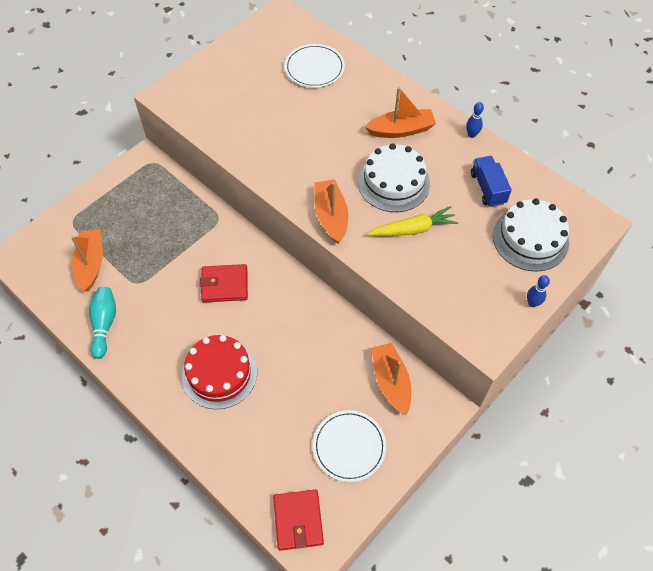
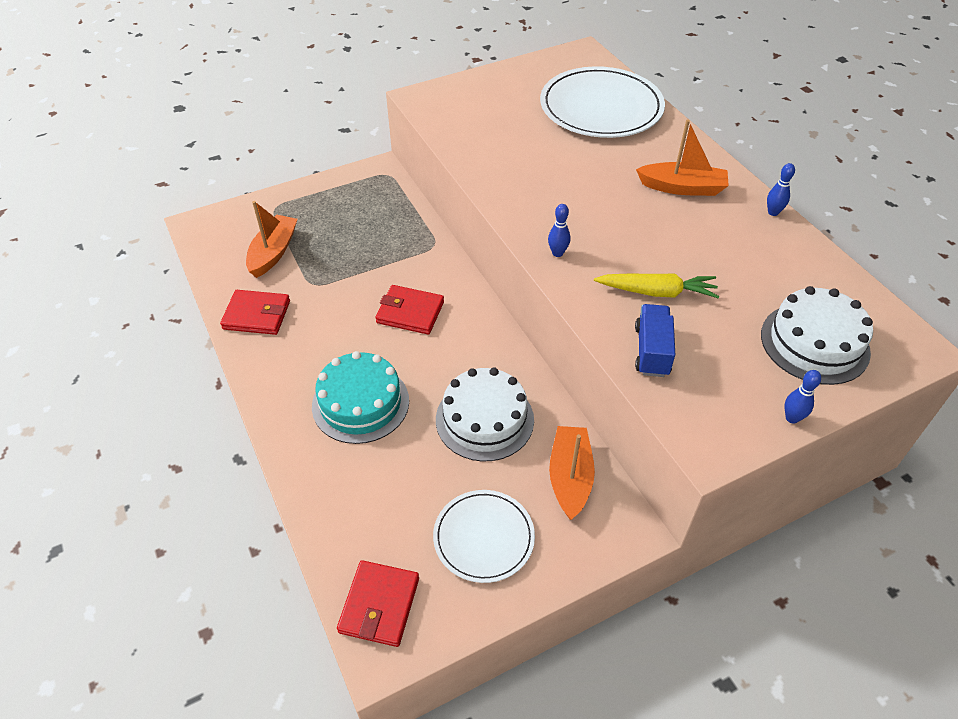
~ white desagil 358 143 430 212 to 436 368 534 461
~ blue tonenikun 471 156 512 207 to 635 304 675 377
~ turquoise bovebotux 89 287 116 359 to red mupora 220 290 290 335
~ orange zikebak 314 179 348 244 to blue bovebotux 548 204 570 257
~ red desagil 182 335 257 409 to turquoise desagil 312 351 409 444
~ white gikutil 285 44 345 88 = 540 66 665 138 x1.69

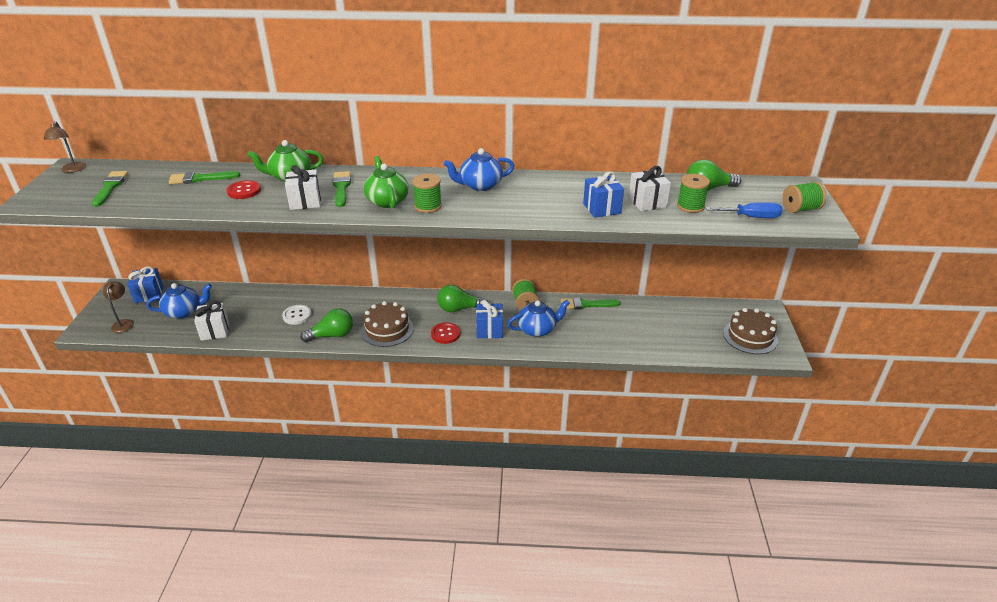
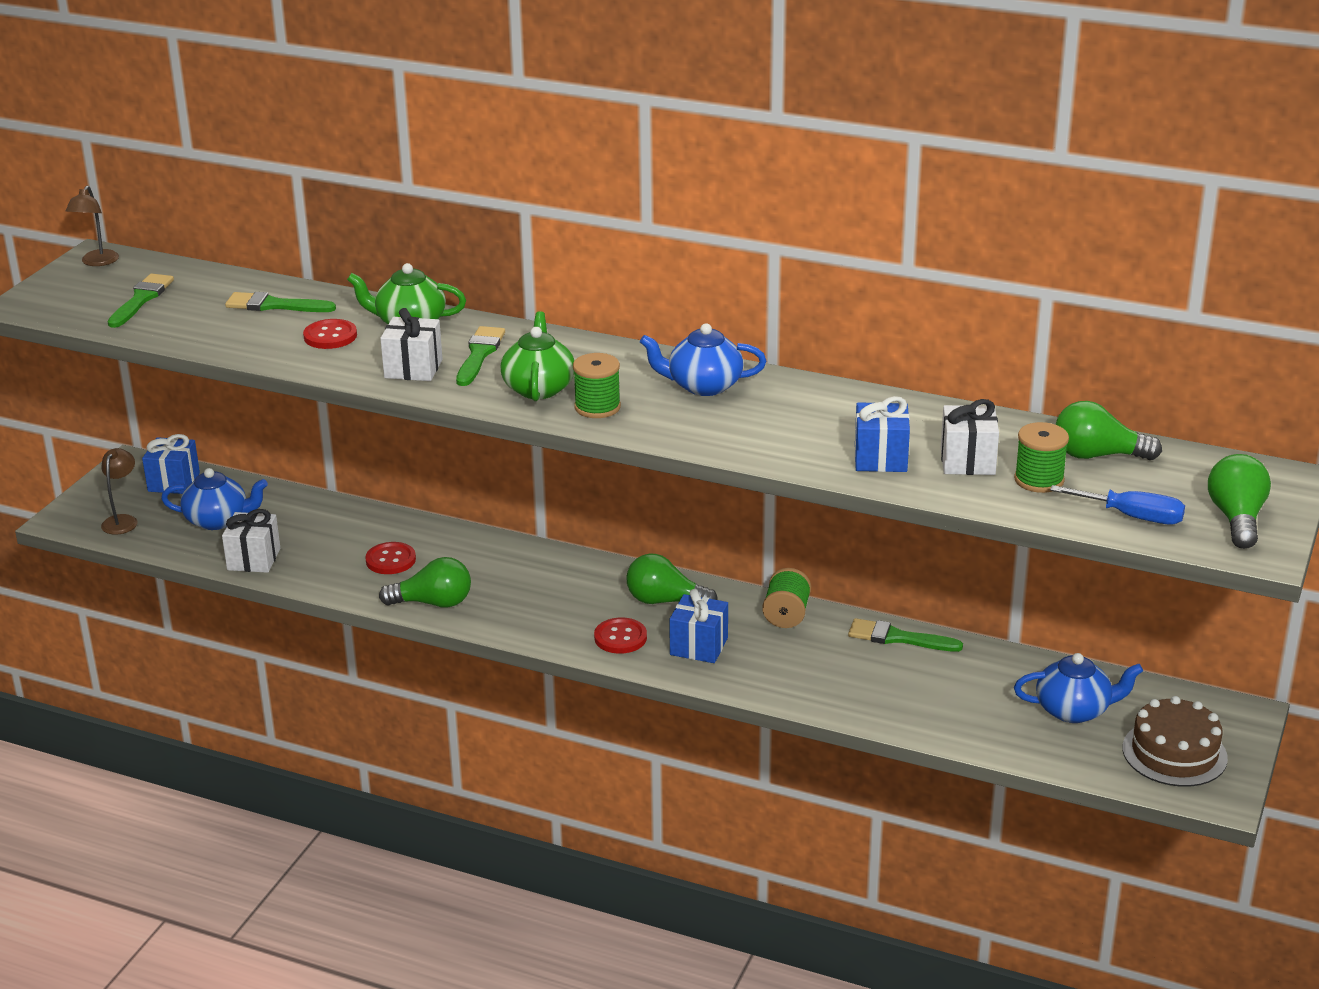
- brown desagil 361 301 414 347
~ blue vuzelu 507 300 570 337 to 1014 653 1143 723
~ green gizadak 783 182 826 213 to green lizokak 1208 454 1271 549
~ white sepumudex 282 305 312 325 to red sepumudex 365 542 416 574

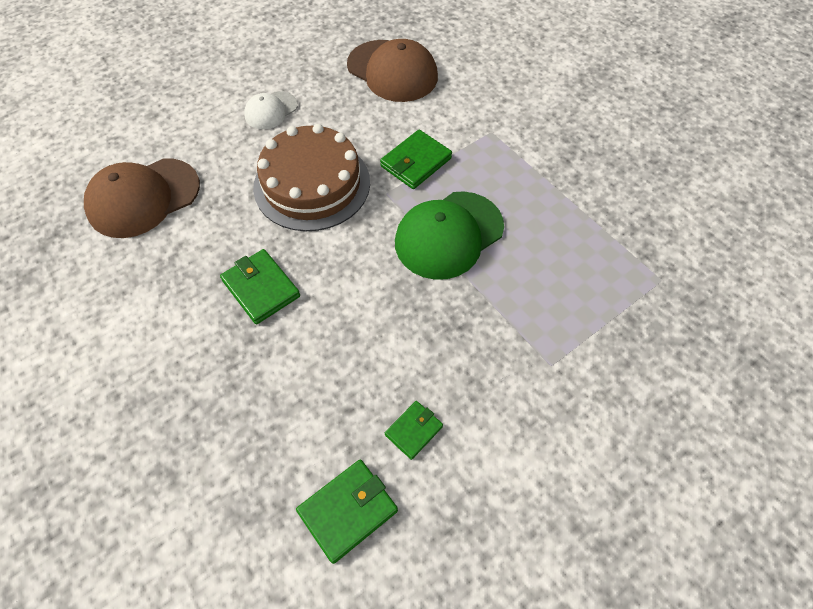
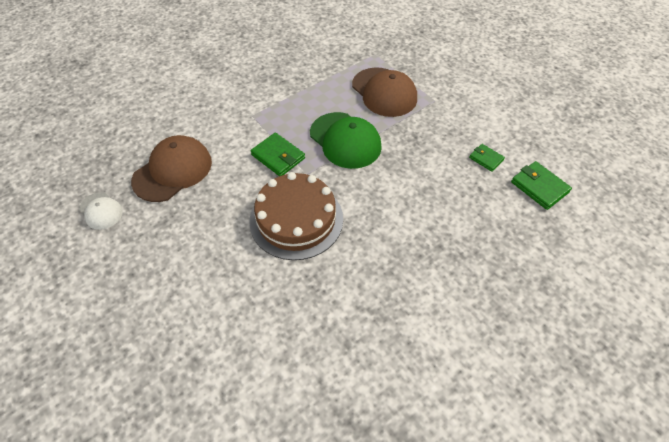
- green mupora 220 249 300 324
~ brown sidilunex 84 158 200 238 to 352 67 417 117
~ white sidilunex 244 91 298 129 to 79 192 123 230

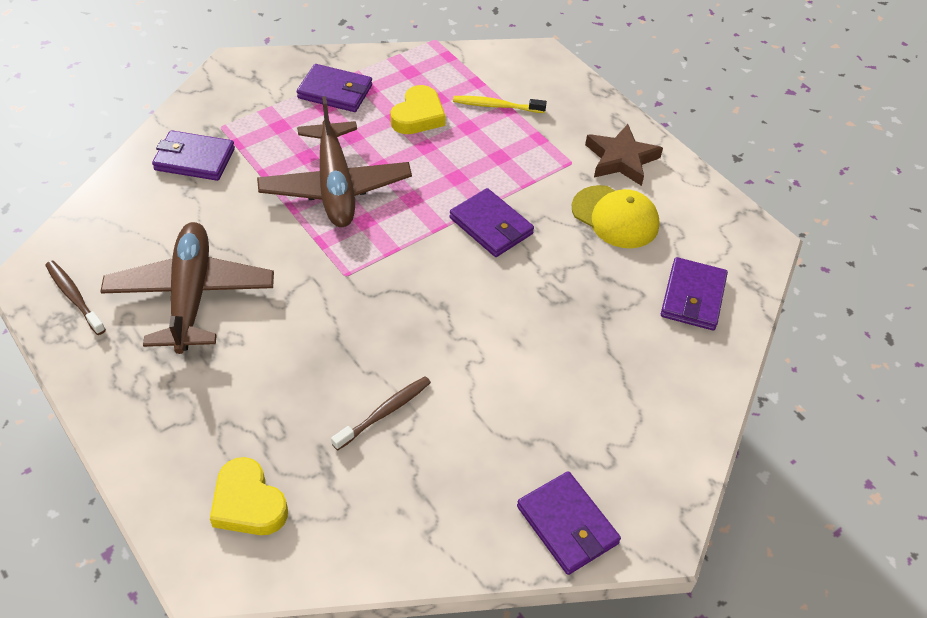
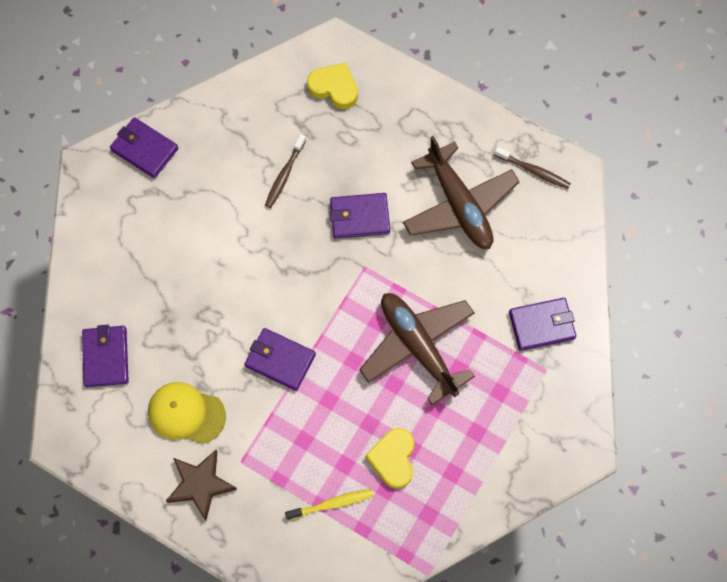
~ purple mupora 297 64 372 112 to 330 193 390 239

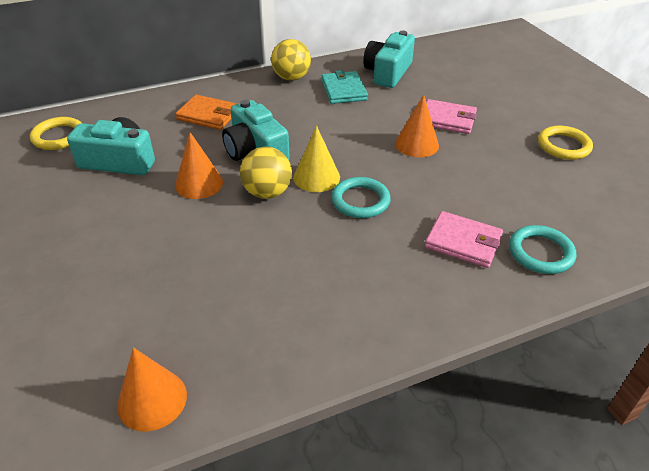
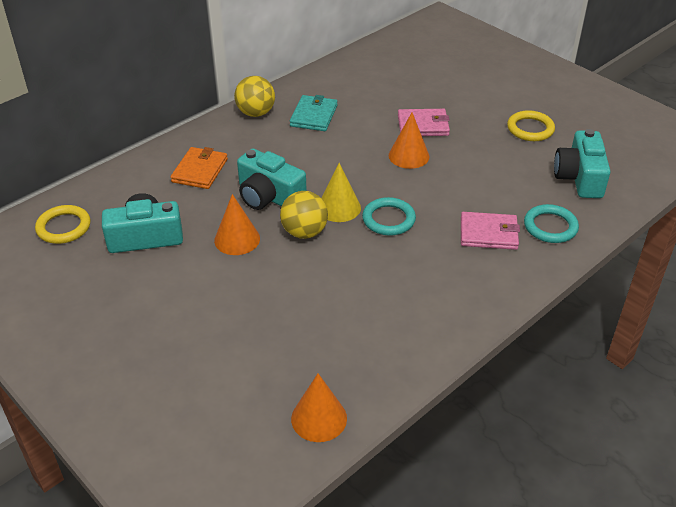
~ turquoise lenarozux 363 30 415 88 to 554 129 610 198
~ orange mupora 175 95 237 130 = 171 147 228 189 75 degrees counterclockwise
~ turquoise mupora 321 70 368 104 = 290 95 337 131 45 degrees clockwise

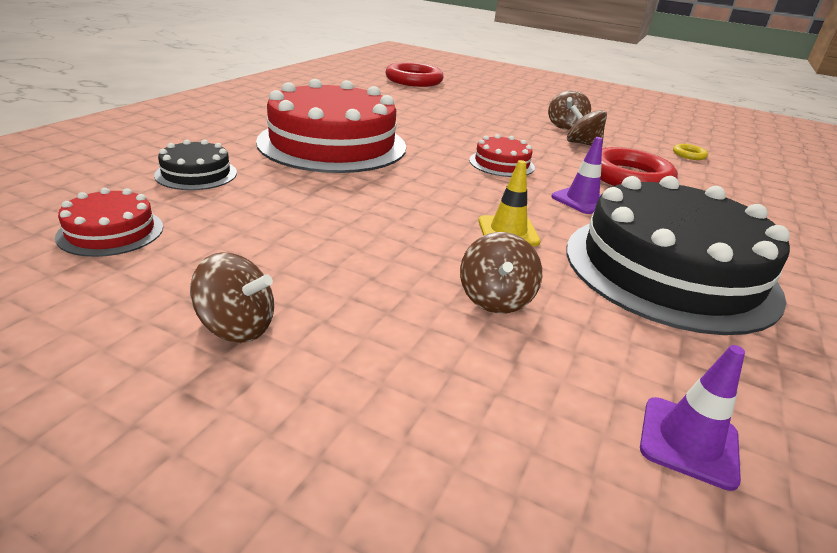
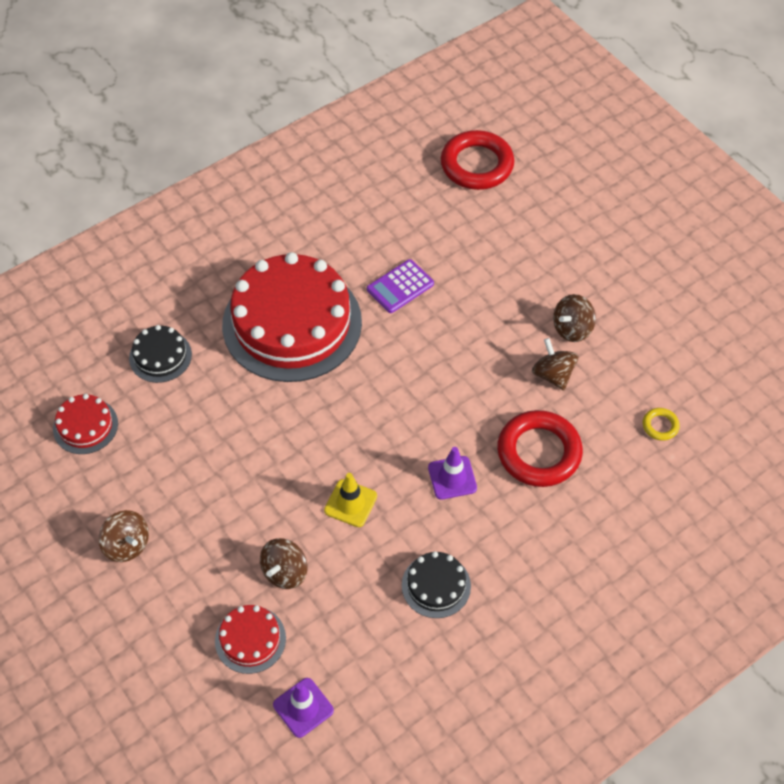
+ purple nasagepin 367 259 434 313
~ red desagil 469 134 535 177 to 215 605 286 674
~ black desagil 566 176 790 335 = 402 551 471 618 x0.44

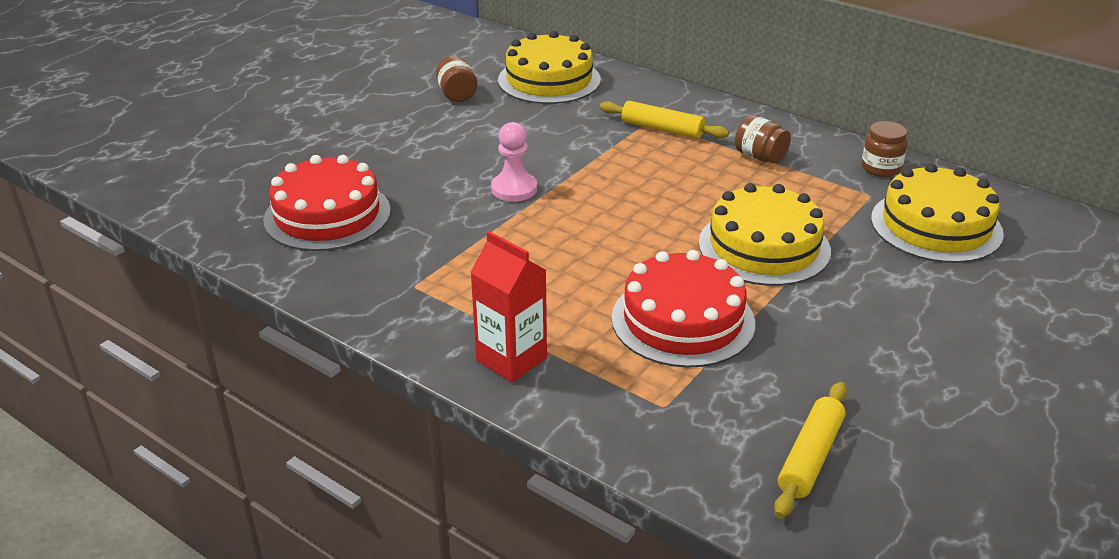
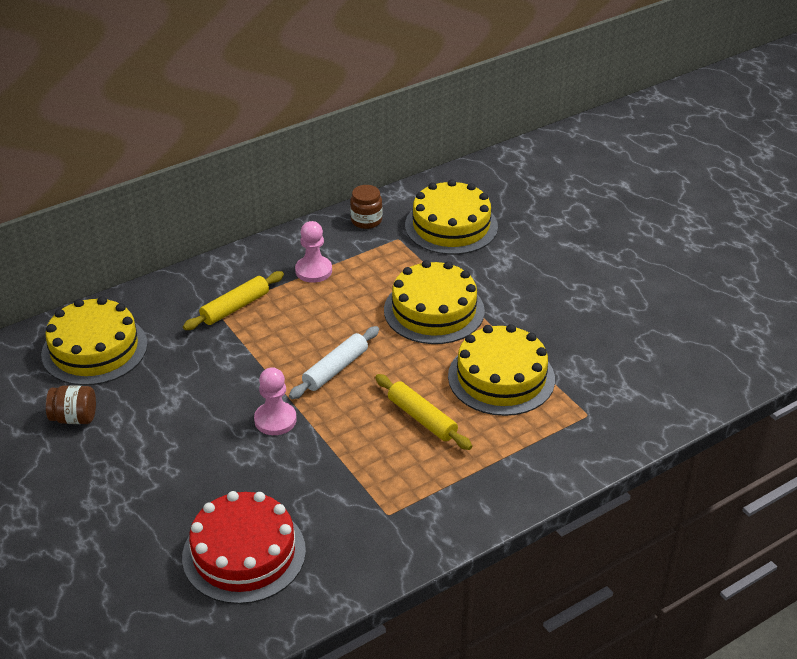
- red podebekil 470 231 547 382
+ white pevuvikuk 289 326 379 399
~ yellow pevuvikuk 774 382 847 519 to 375 374 472 450
~ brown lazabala 735 115 791 164 to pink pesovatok 295 221 332 283
~ red desagil 611 250 755 368 to yellow desagil 448 324 555 416

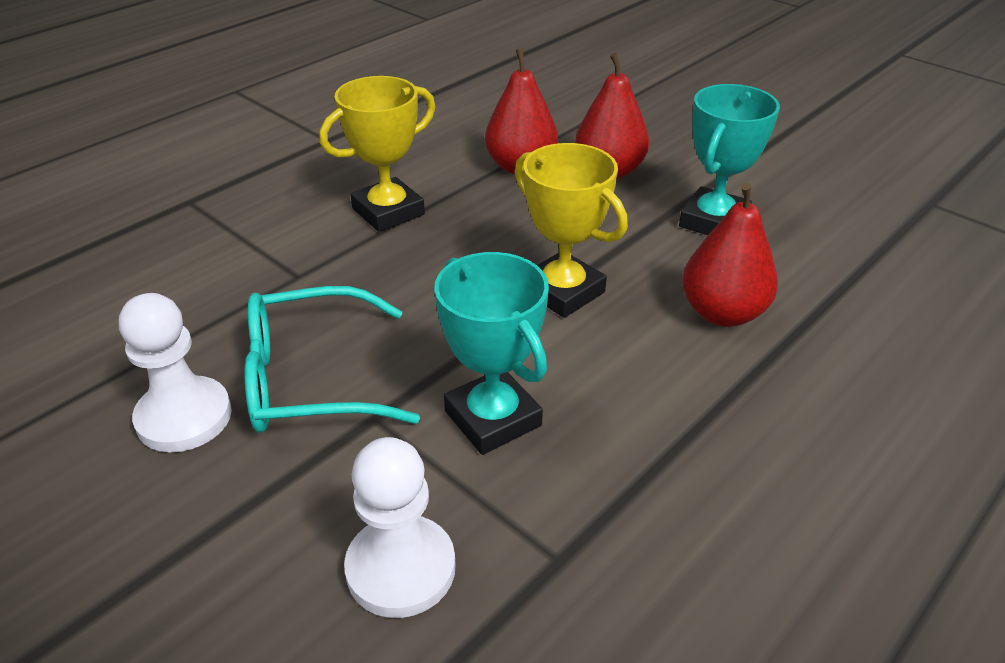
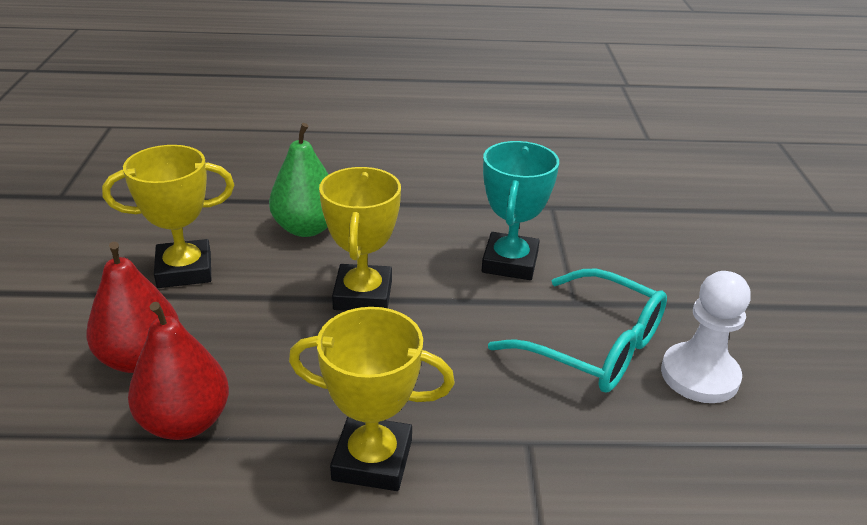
- white pesovatok 344 437 456 618
~ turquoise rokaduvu 679 84 780 235 to yellow rokaduvu 102 145 234 288
~ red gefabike 682 183 778 327 to green gefabike 269 123 329 237

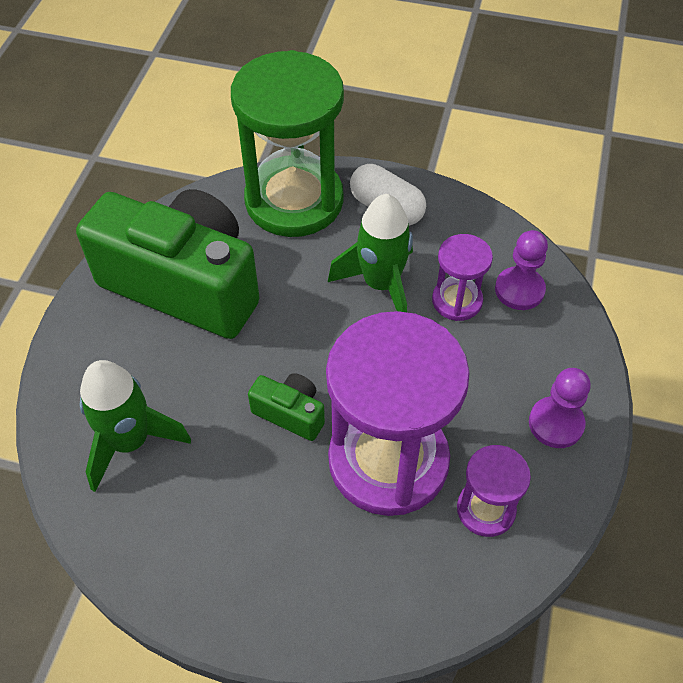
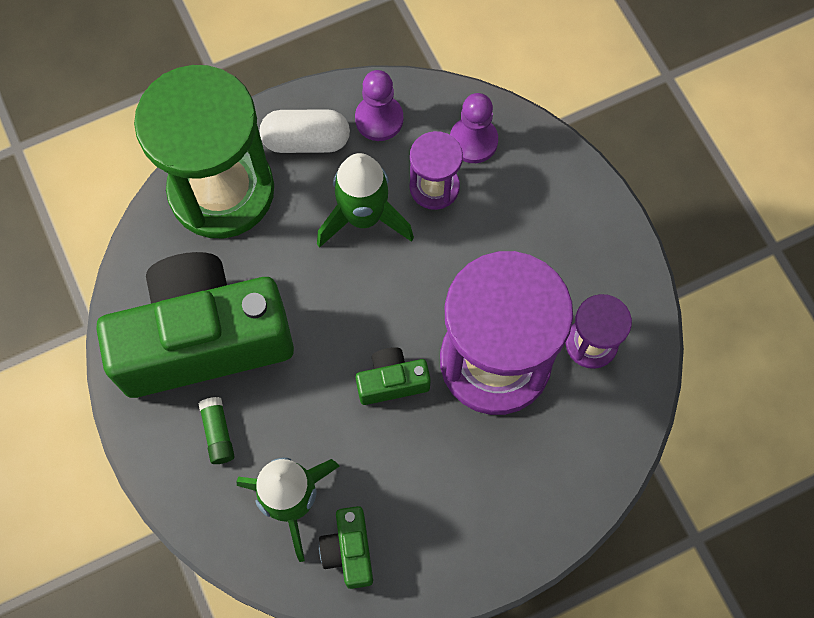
+ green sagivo 198 397 235 464
+ green lenarozux 319 506 373 589
~ purple pesovatok 529 368 591 448 to 355 70 403 141

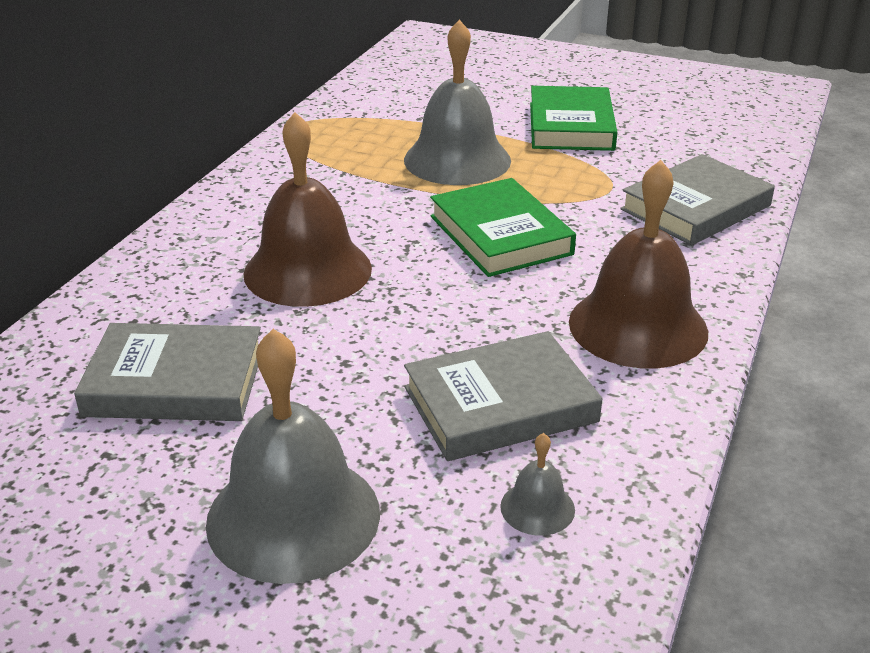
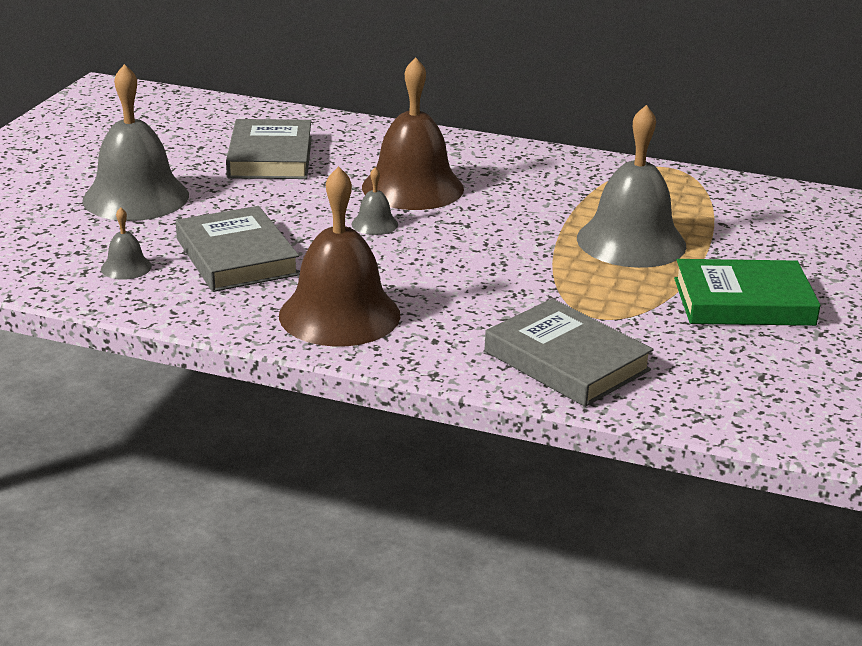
- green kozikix 430 178 576 277
+ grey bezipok 351 167 398 235

